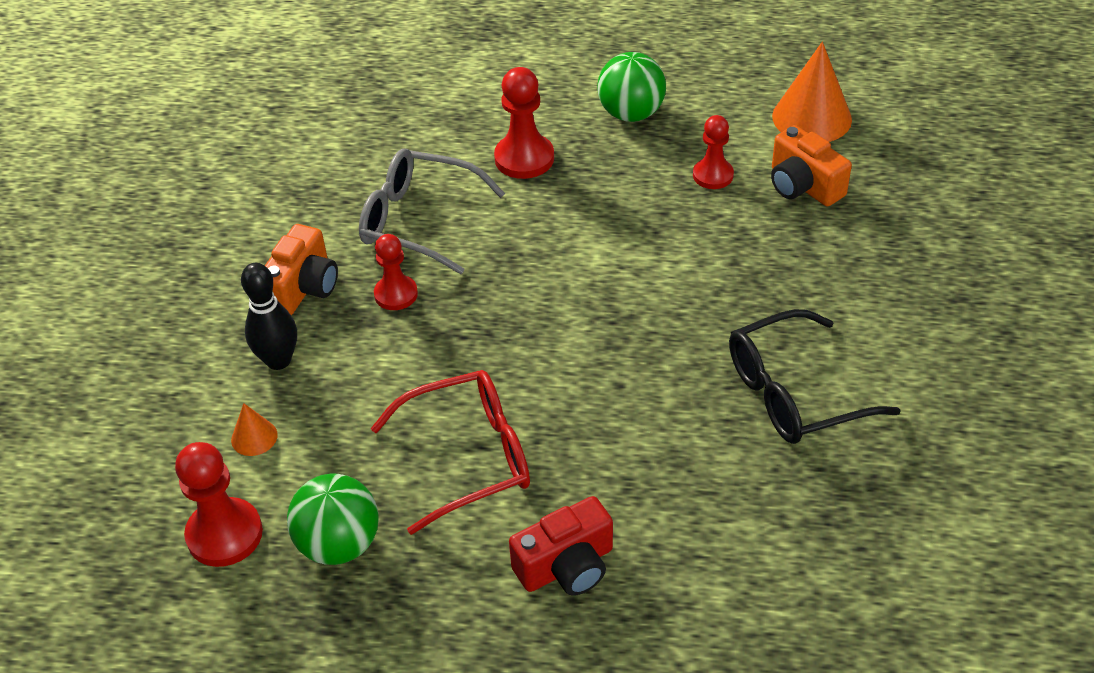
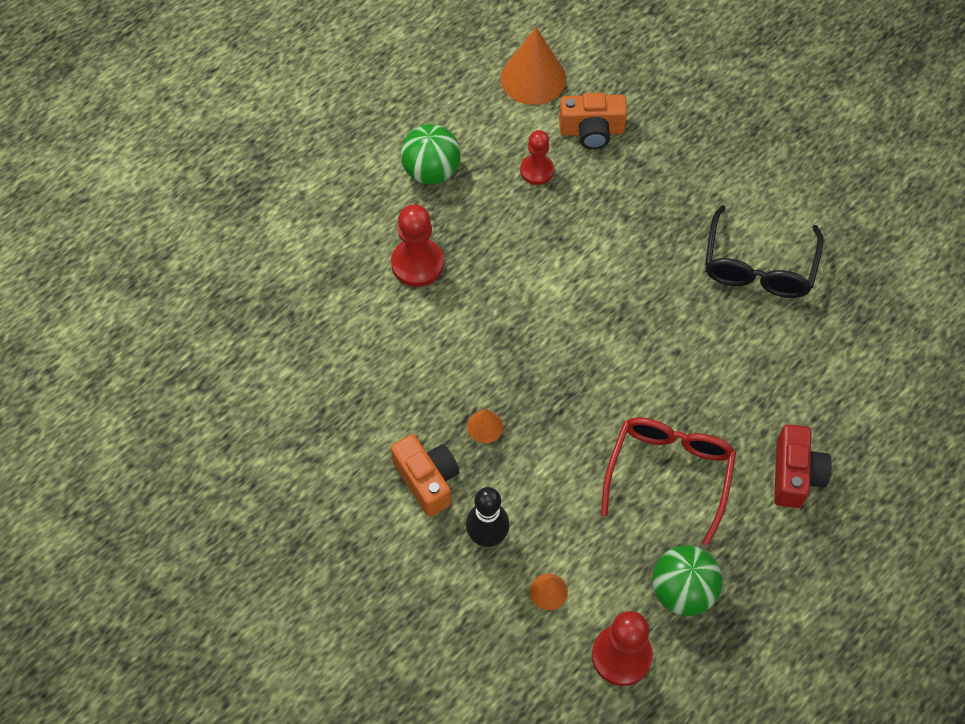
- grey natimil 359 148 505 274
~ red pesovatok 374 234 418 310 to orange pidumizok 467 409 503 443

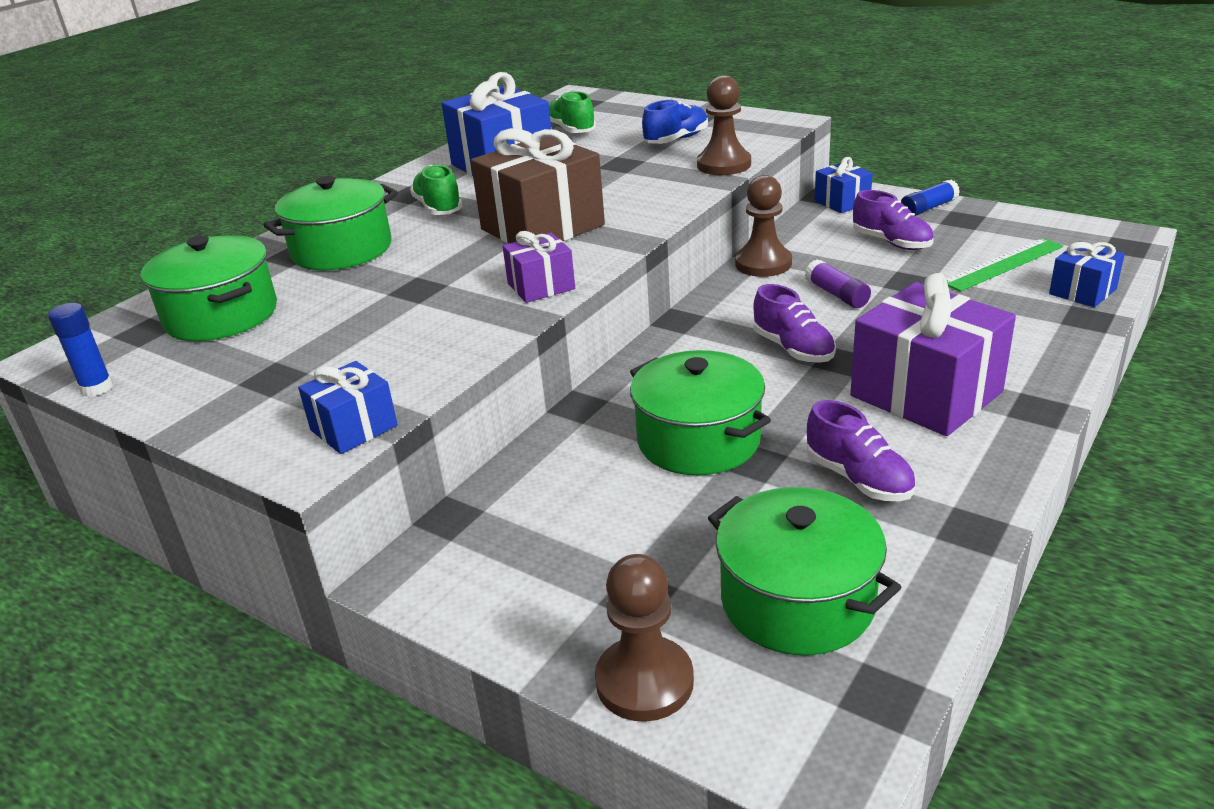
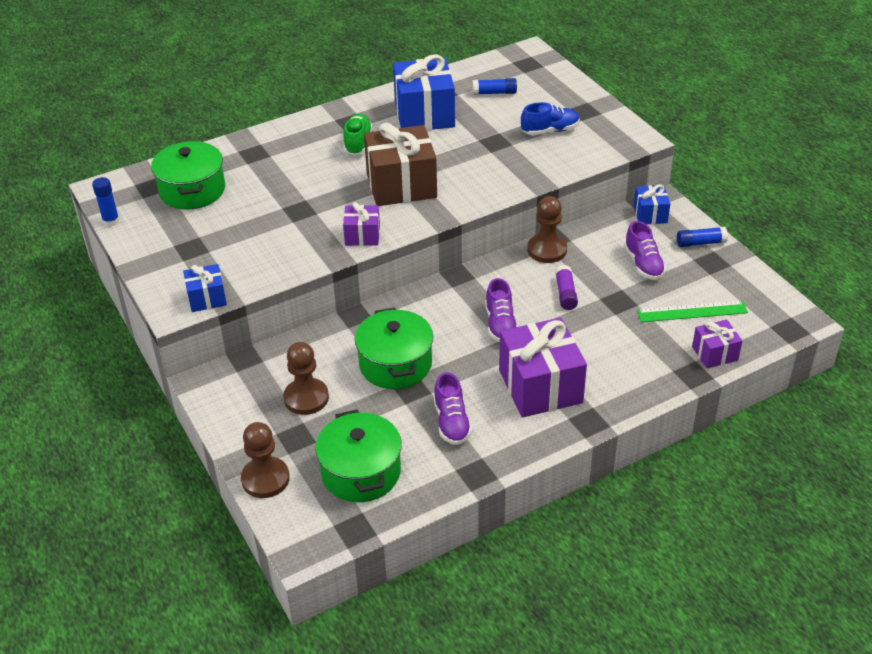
- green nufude 264 176 398 270
~ brown pesovatok 697 75 751 175 to 283 342 329 415
~ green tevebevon 549 91 596 133 to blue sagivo 472 78 517 95
~ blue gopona 1049 242 1125 307 to purple gopona 692 319 742 368

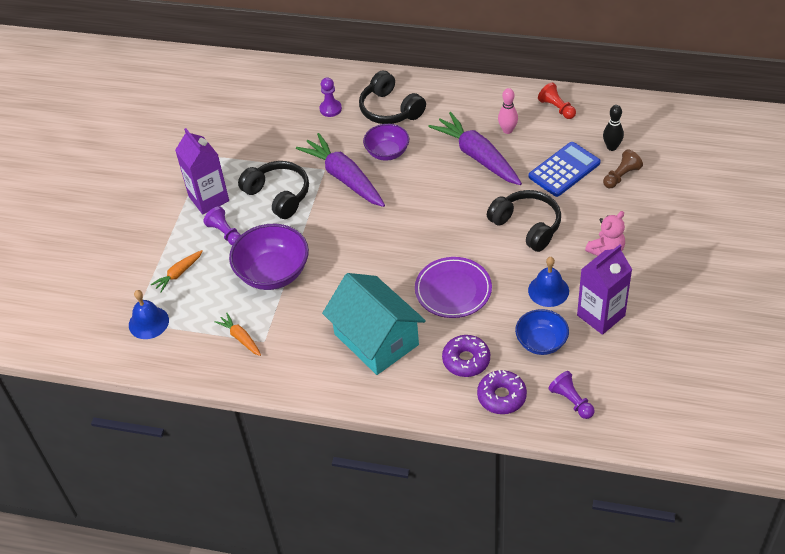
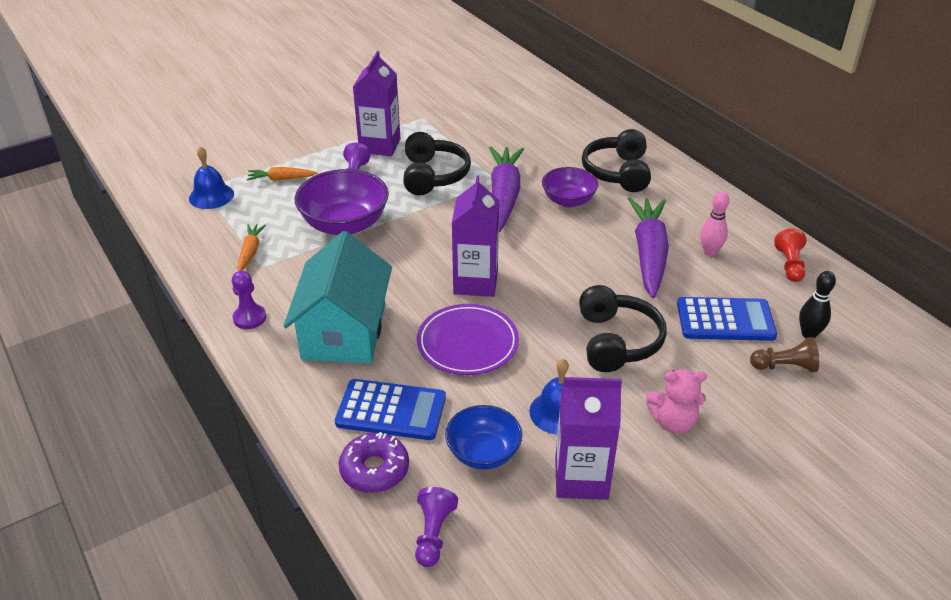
+ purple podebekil 452 175 499 297
~ purple pesovatok 319 77 342 117 to 232 271 266 329
~ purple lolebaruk 442 335 490 377 to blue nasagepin 335 379 446 440

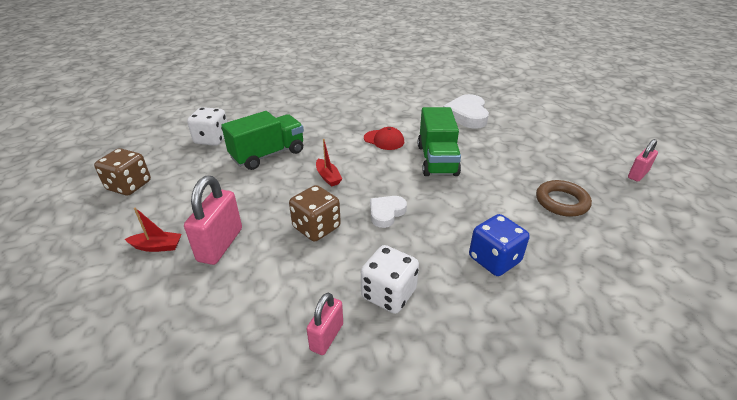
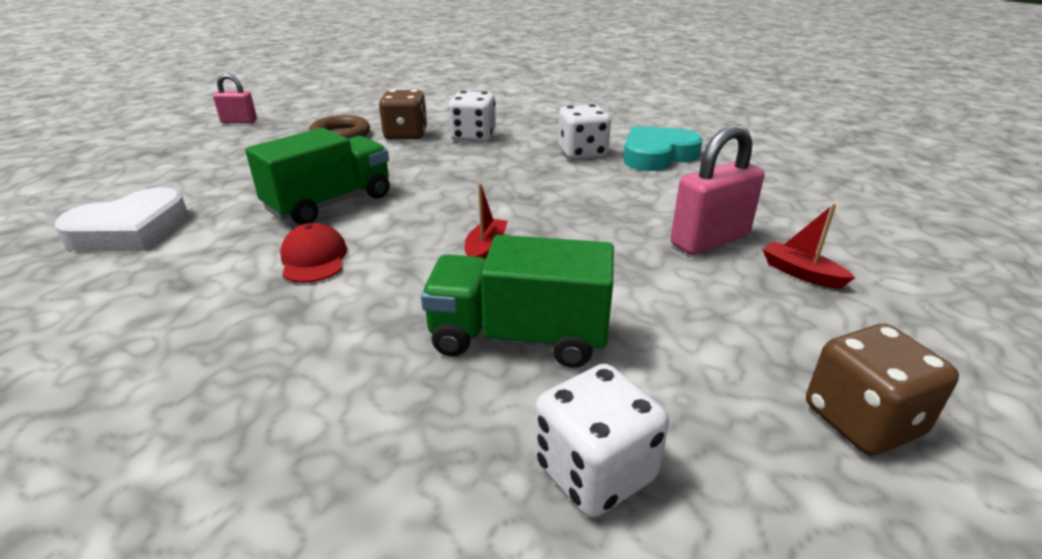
- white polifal 370 196 407 228
~ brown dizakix 289 185 341 242 to 379 90 427 139
~ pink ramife 307 293 343 355 to turquoise polifal 623 126 703 171
~ blue dizakix 469 214 530 276 to white dizakix 448 91 496 142

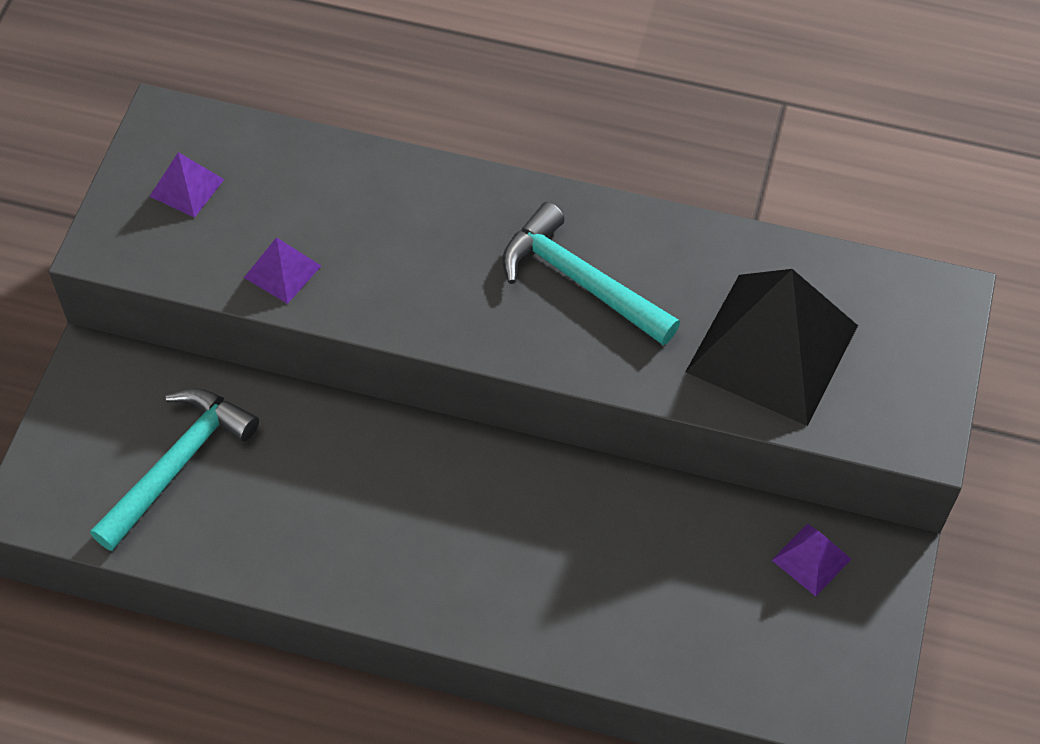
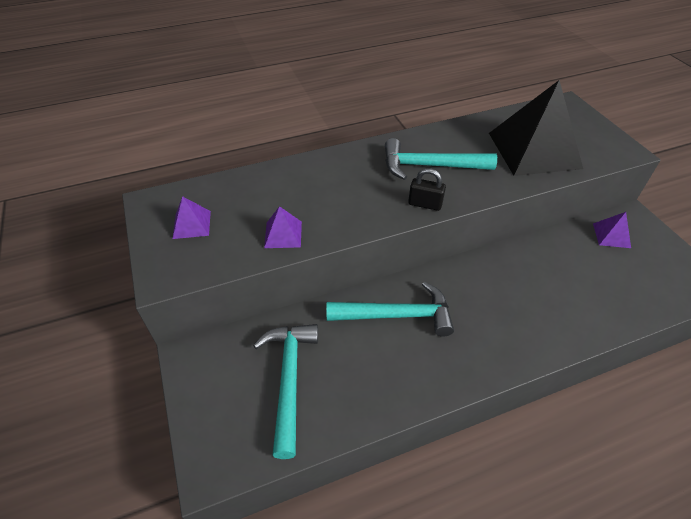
+ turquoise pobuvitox 327 282 454 337
+ black ramife 408 168 446 211

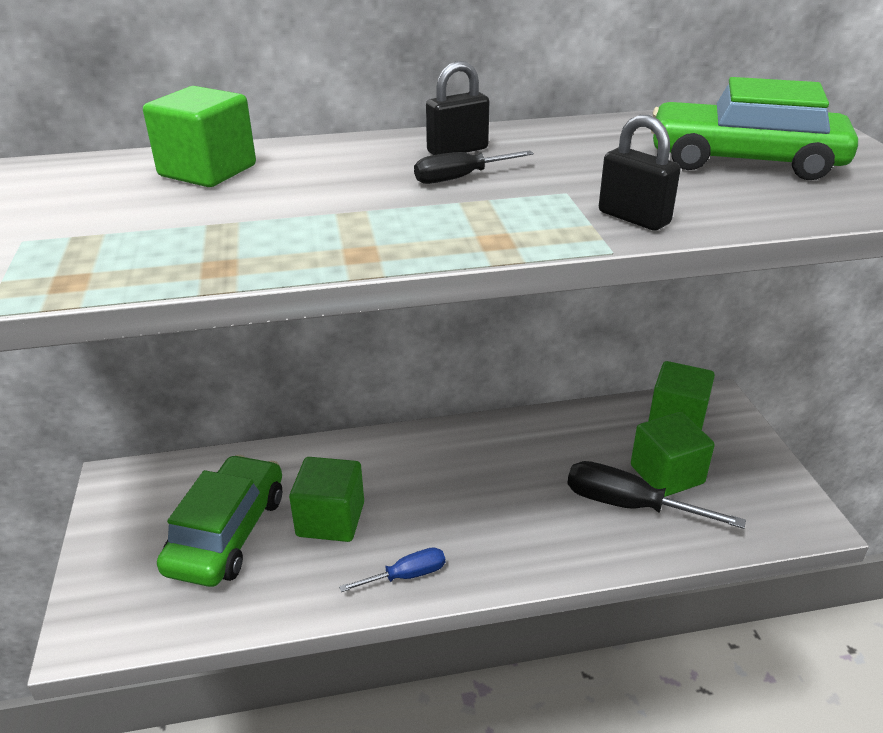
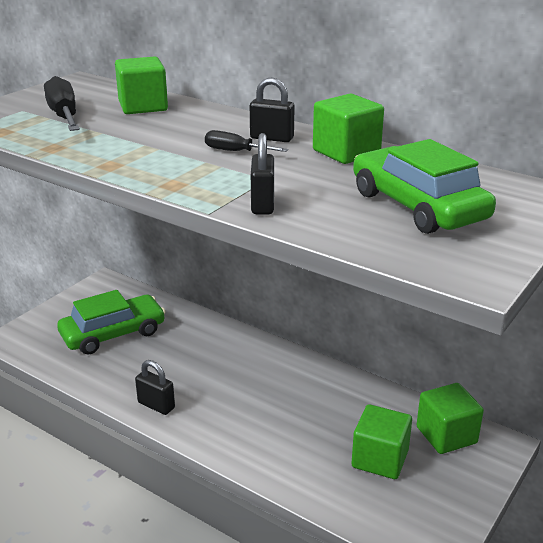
~ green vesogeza 289 457 364 542 to 313 94 384 164
~ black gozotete 567 461 746 529 to 44 76 80 131
~ blue gozotete 339 547 445 592 to black ramife 135 360 175 415

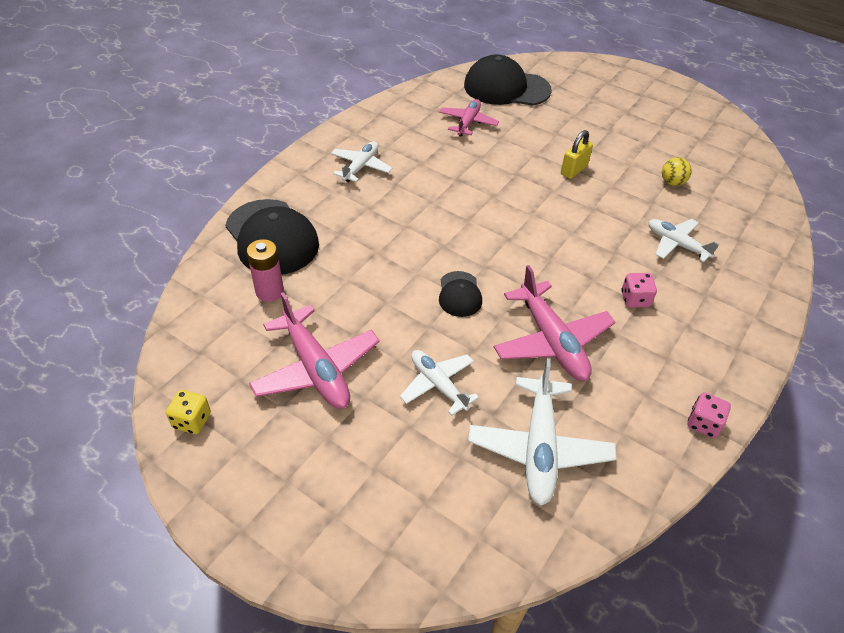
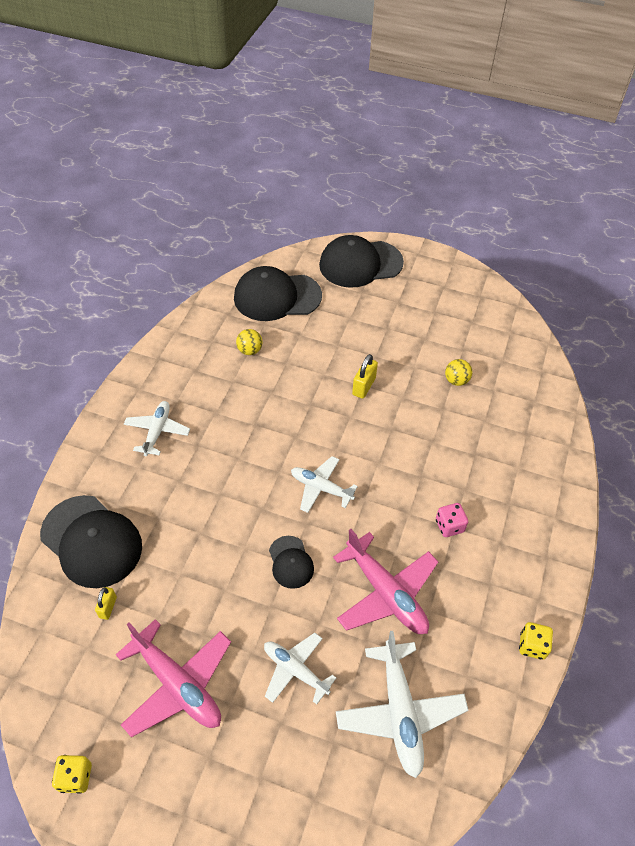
+ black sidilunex 319 235 404 288
~ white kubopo 648 219 719 262 to 291 456 358 513
~ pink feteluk 247 239 284 302 to yellow ramife 95 587 117 620
~ pink kubopo 439 99 499 137 to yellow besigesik 236 329 263 355
~ pink dizakix 688 392 731 438 to yellow dizakix 519 622 553 660

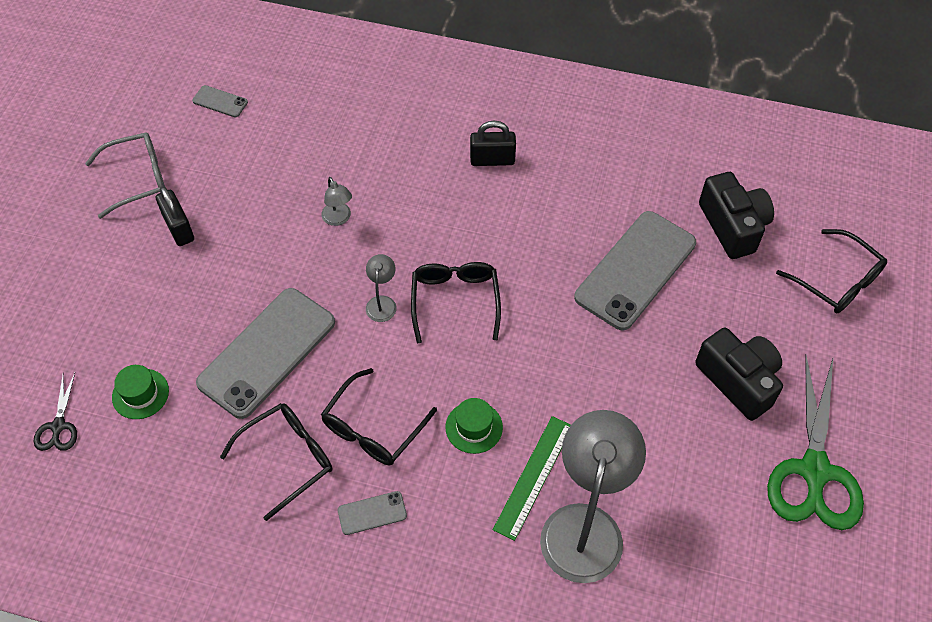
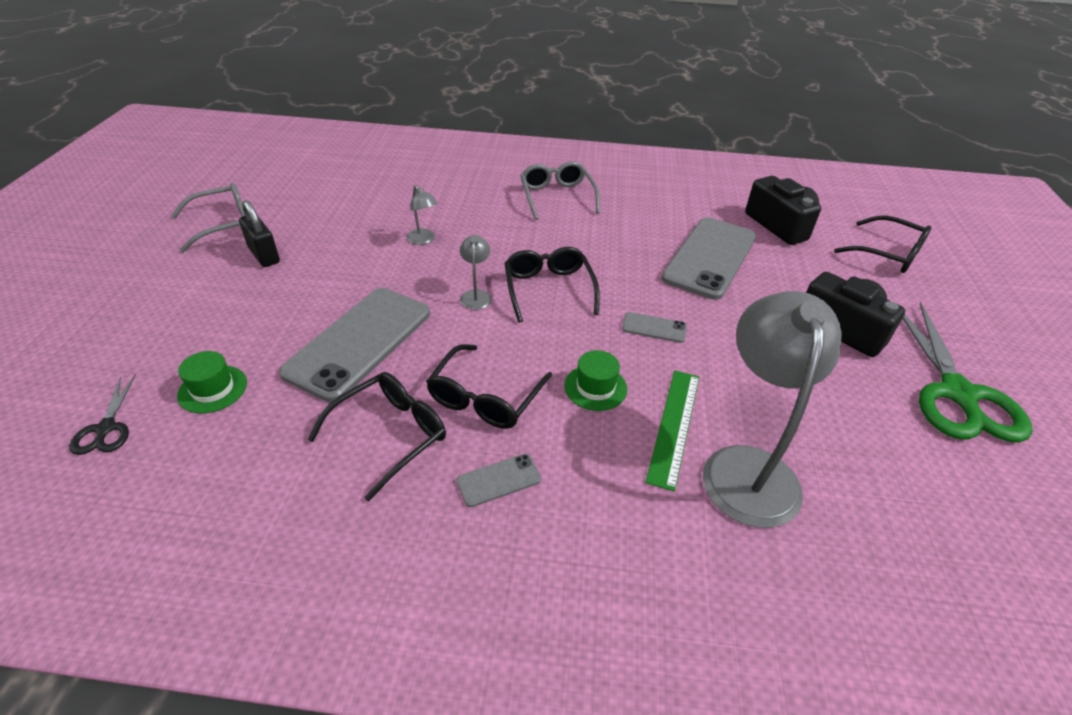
~ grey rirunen 192 85 248 117 to 622 312 687 343
~ black ramife 470 120 516 166 to grey natimil 520 161 600 220

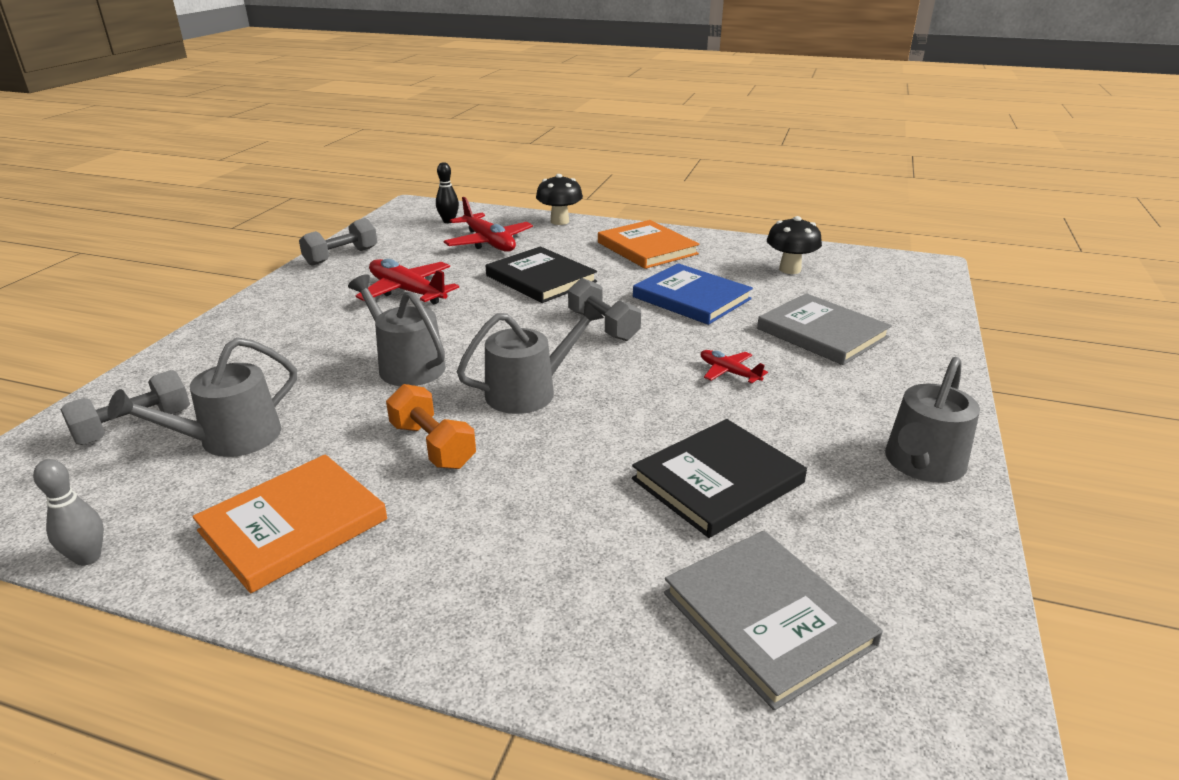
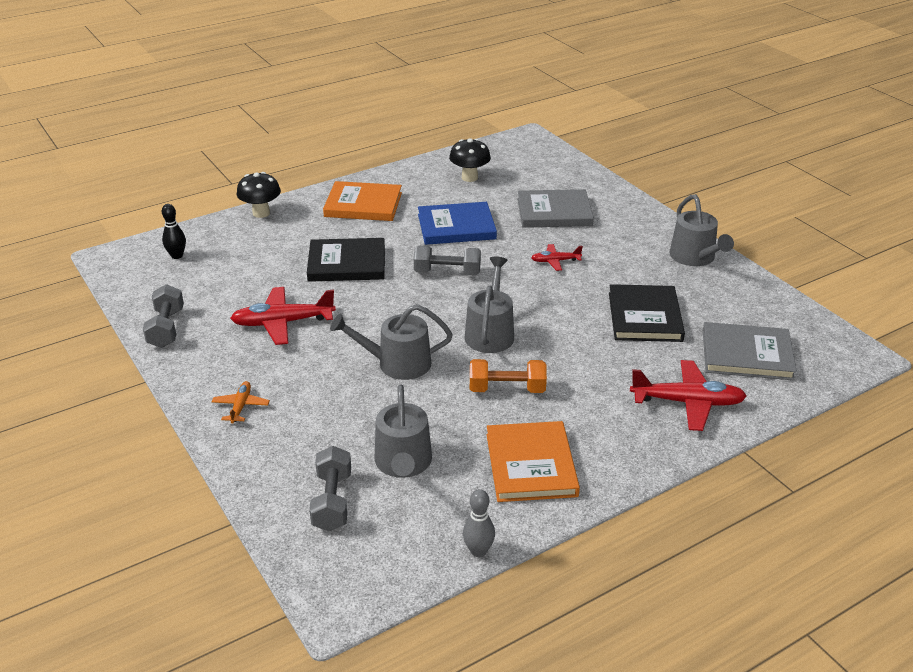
+ orange kubopo 212 381 270 423
~ red kubopo 444 197 533 252 to 630 360 747 431

